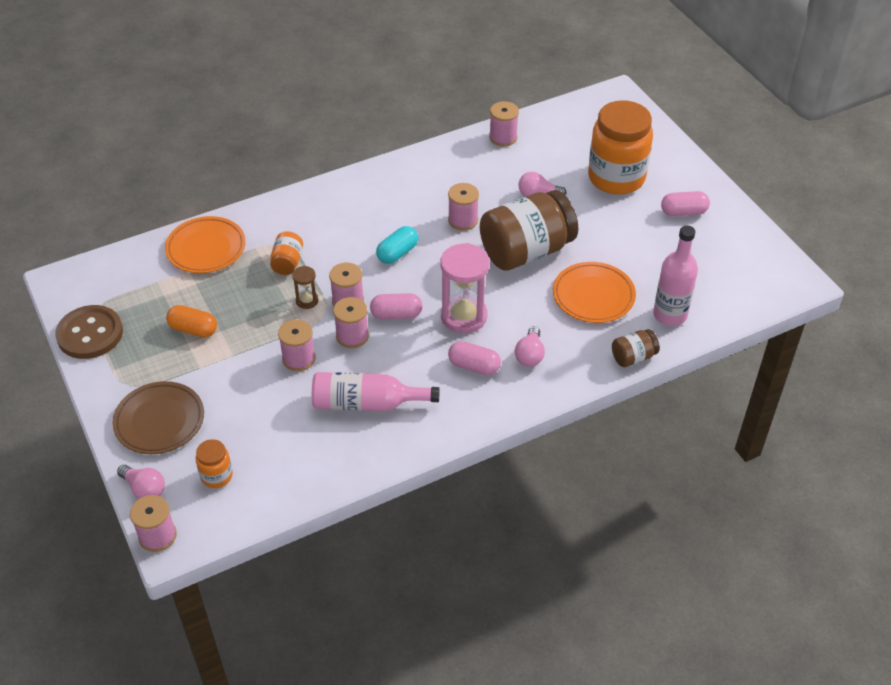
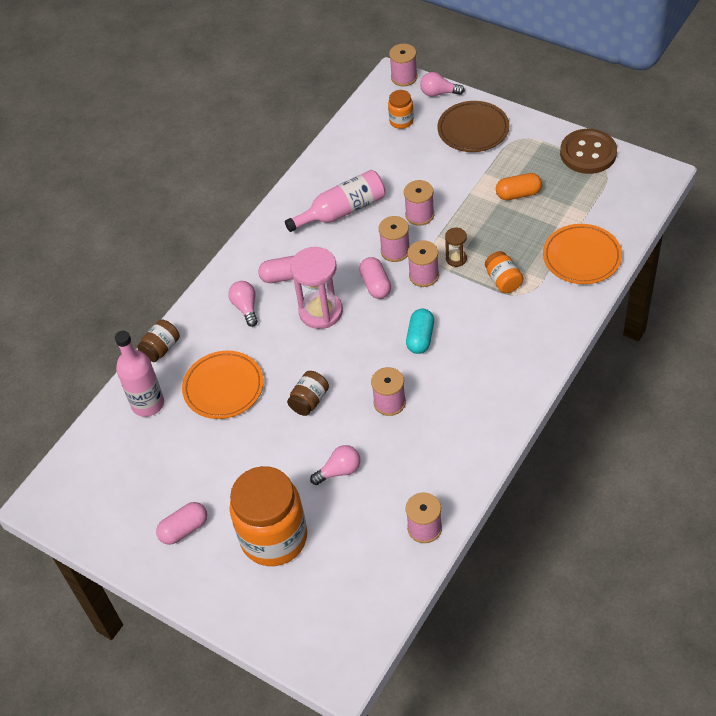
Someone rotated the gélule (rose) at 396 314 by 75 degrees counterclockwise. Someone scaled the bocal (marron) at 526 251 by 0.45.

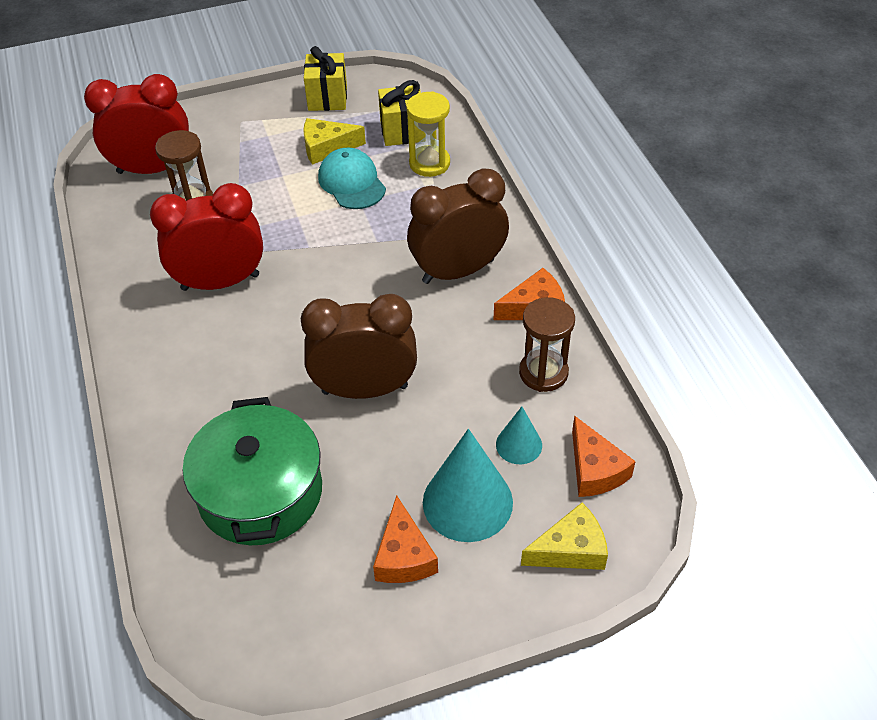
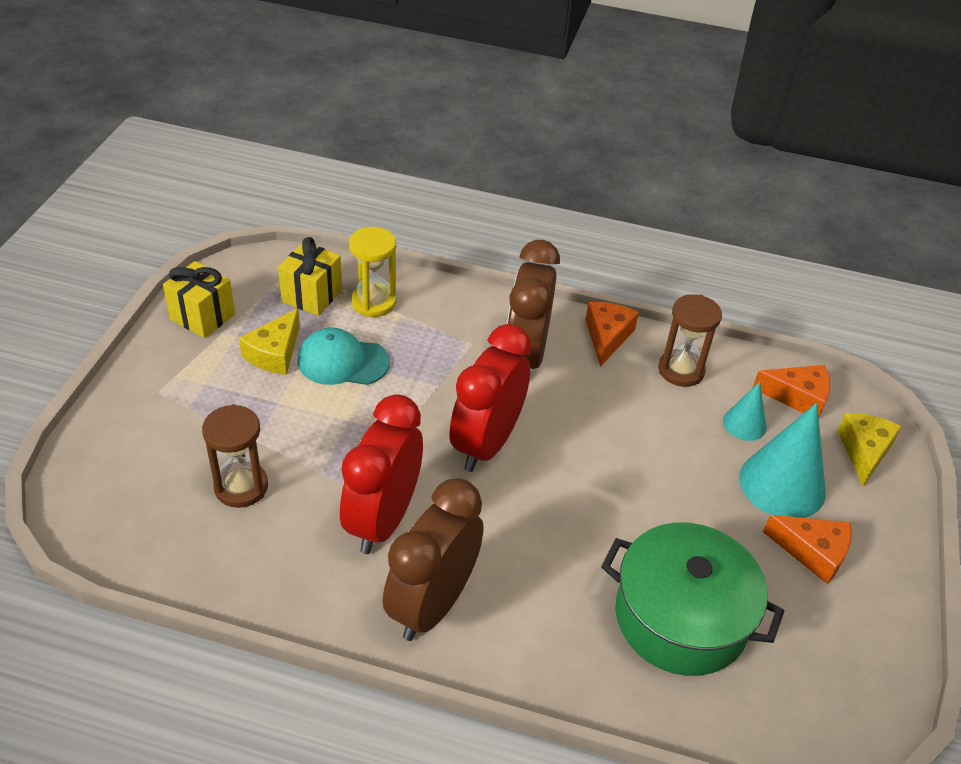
Someone carried the réveil (rouge) from 153 169 to 486 443. Someone carried the réveil (marron) from 365 389 to 432 604.

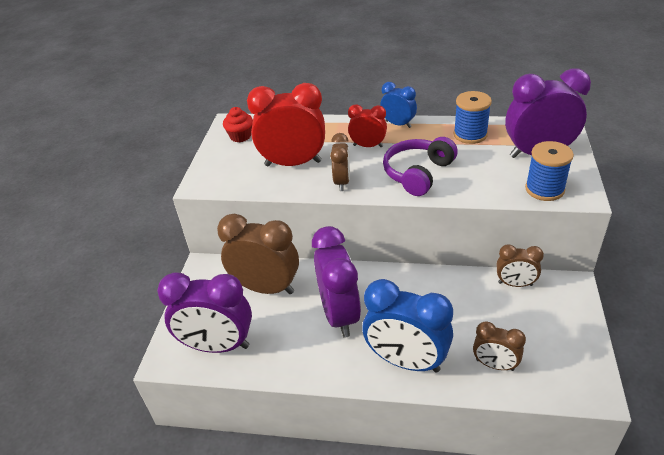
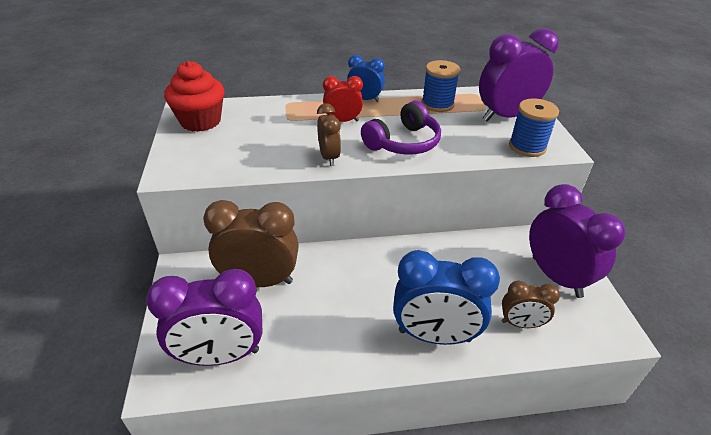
Someone took away the réveil (rouge) at 293 163. Someone took away the réveil (marron) at 515 284. Someone carried the réveil (violet) from 339 315 to 556 277. Someone rotated the casque audio (violet) at 418 173 by 150 degrees counterclockwise. Someone scaled the muffin (rouge) at 240 136 by 1.71.

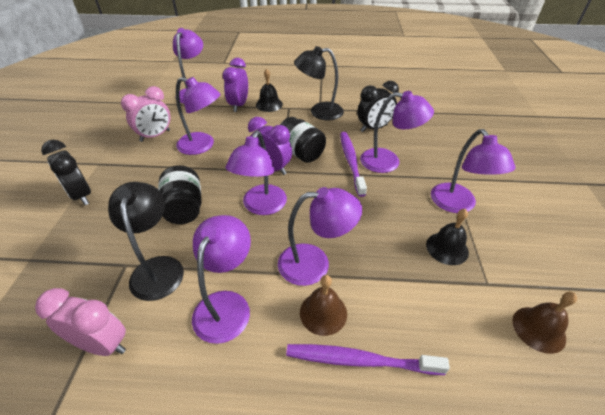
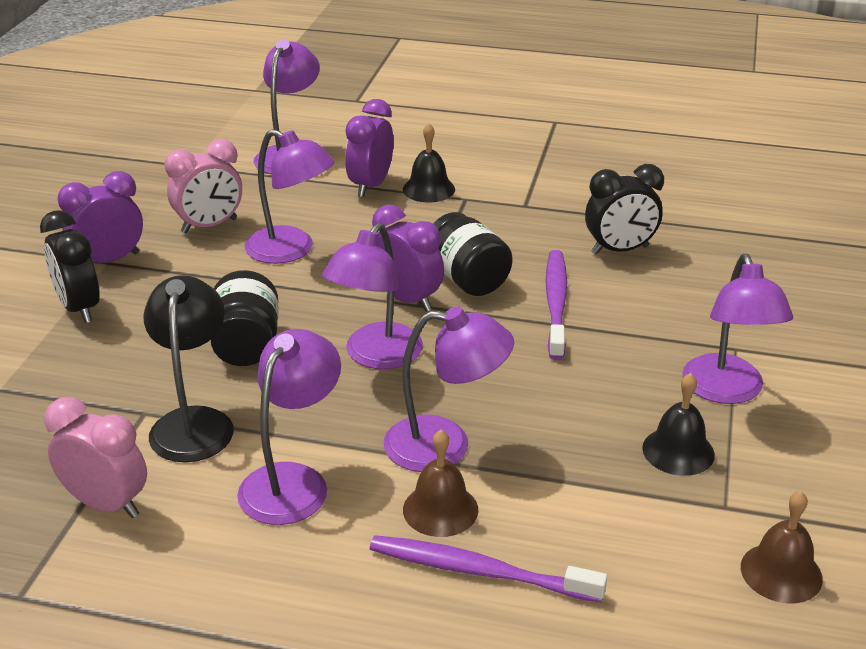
Someone took away the lampe (noir) at 319 112. Someone took away the lampe (violet) at 388 162. Someone put down the réveil (violet) at 109 261.

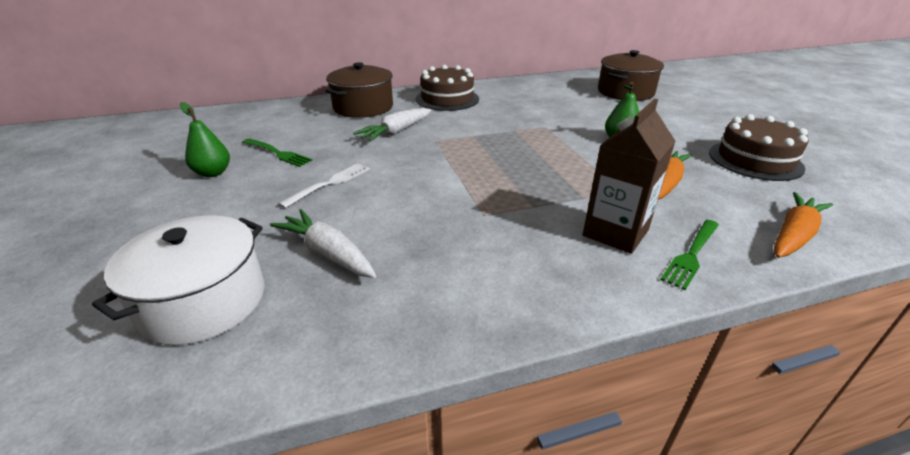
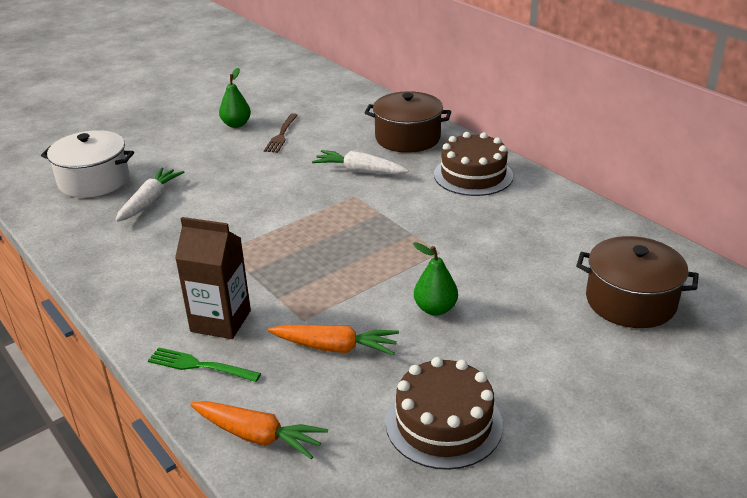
Someone took away the fourchette (blanc) at 329 184. Someone repainted the fourchette (vert) at 277 153, which became the fourchette (marron) at 281 135.

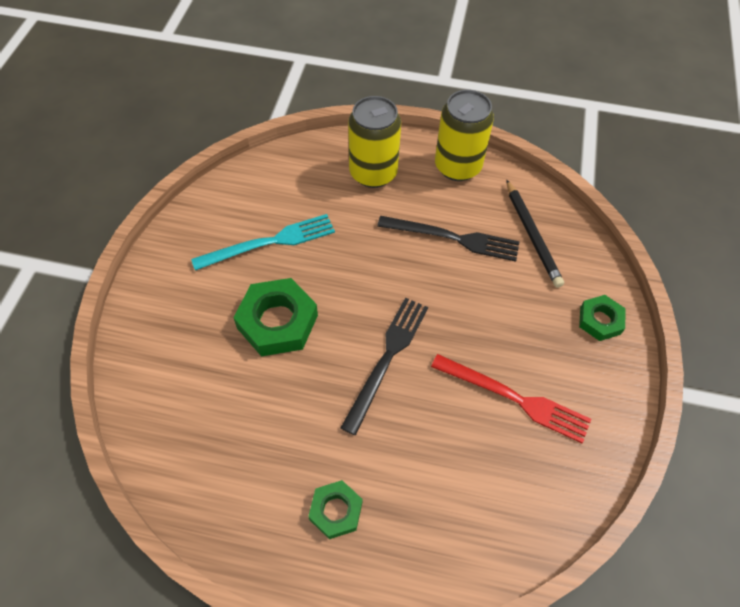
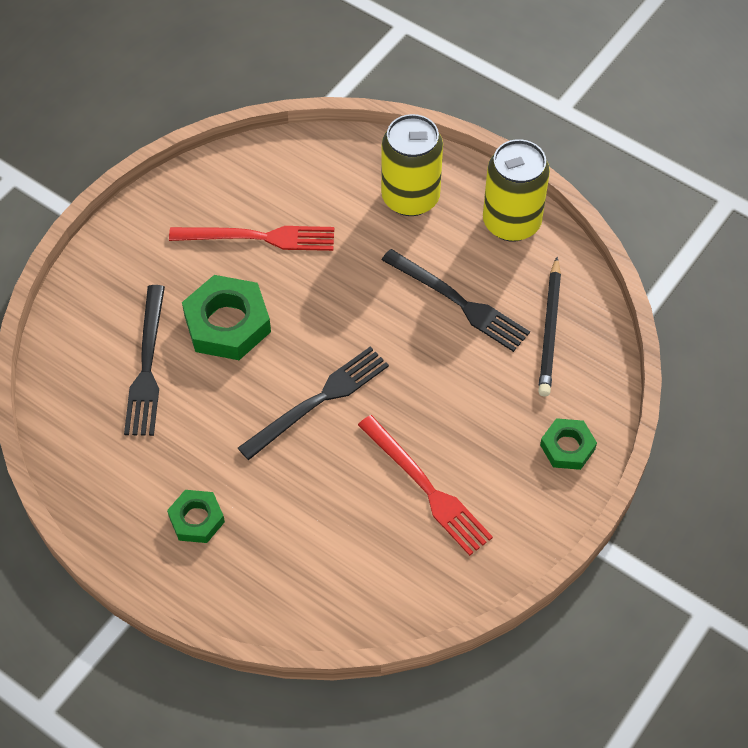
Someone put down the fourchette (noir) at 147 366. Someone repainted the fourchette (turquoise) at 269 242, which became the fourchette (rouge) at 259 237.

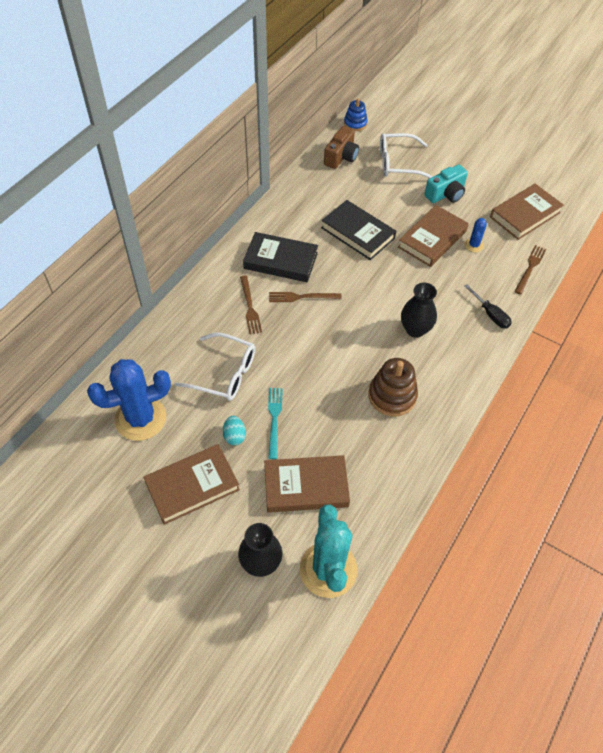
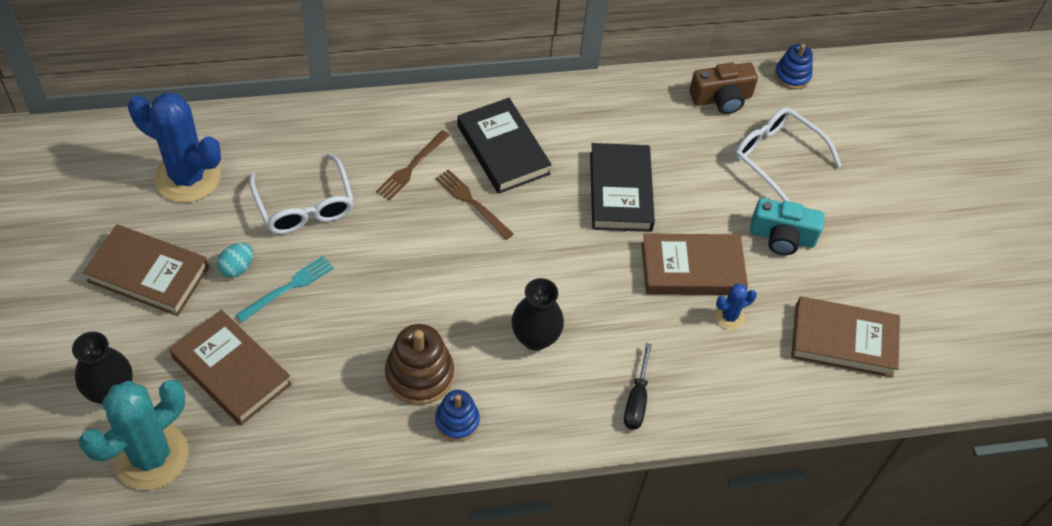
Someone took away the fourchette (marron) at 530 268. Someone put down the jouet à empiler (bleu) at 457 421.

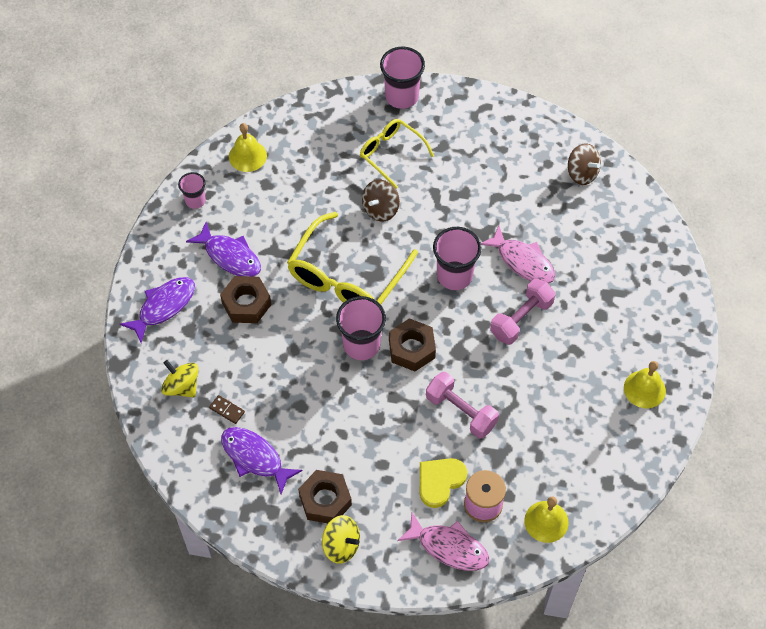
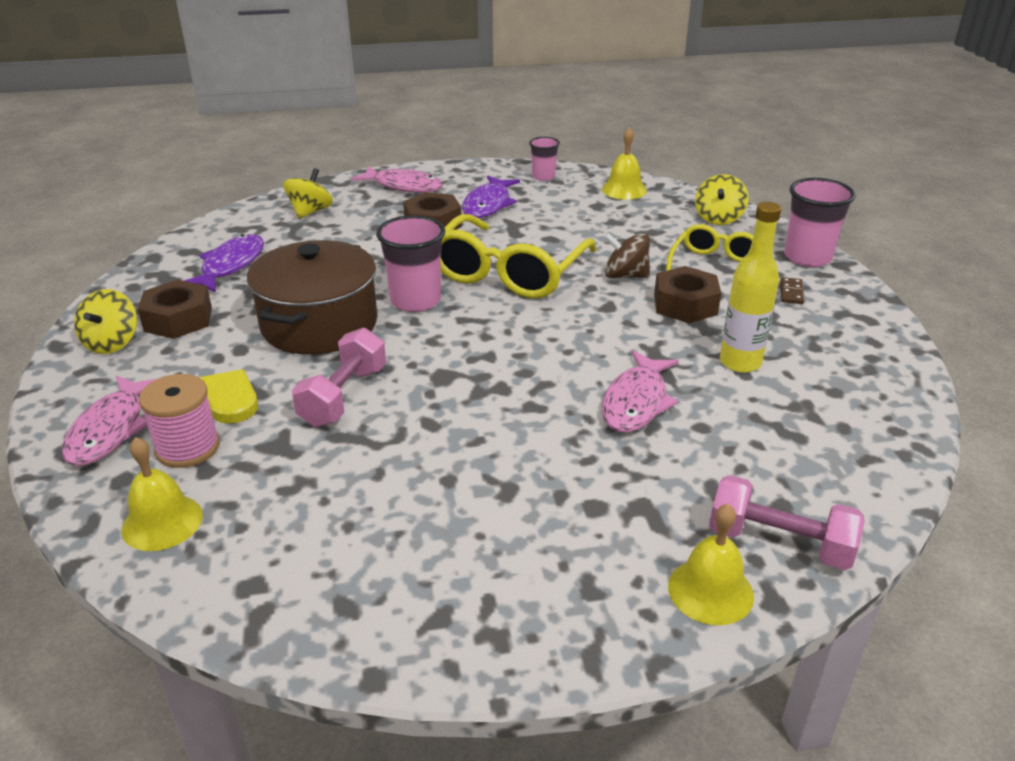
Someone took away the gobelet (rose) at 454 276. Someone took away the toupie (marron) at 582 173. Someone put down the marmite (marron) at 319 324. Someone put down the toupie (jaune) at 718 218. Someone put down the bouteille (jaune) at 740 362. Someone carried the domino (marron) from 227 410 to 791 292. Someone carried the écrou (marron) from 411 349 to 685 304. Someone carried the haltère (rose) from 521 319 to 779 543. Someone carried the cloche (jaune) from 644 389 to 710 591. Someone repainted the poisson (violet) at 164 307, which became the poisson (rose) at 403 186. Someone rotated the lunettes (jaune) at 346 277 by 75 degrees counterclockwise.

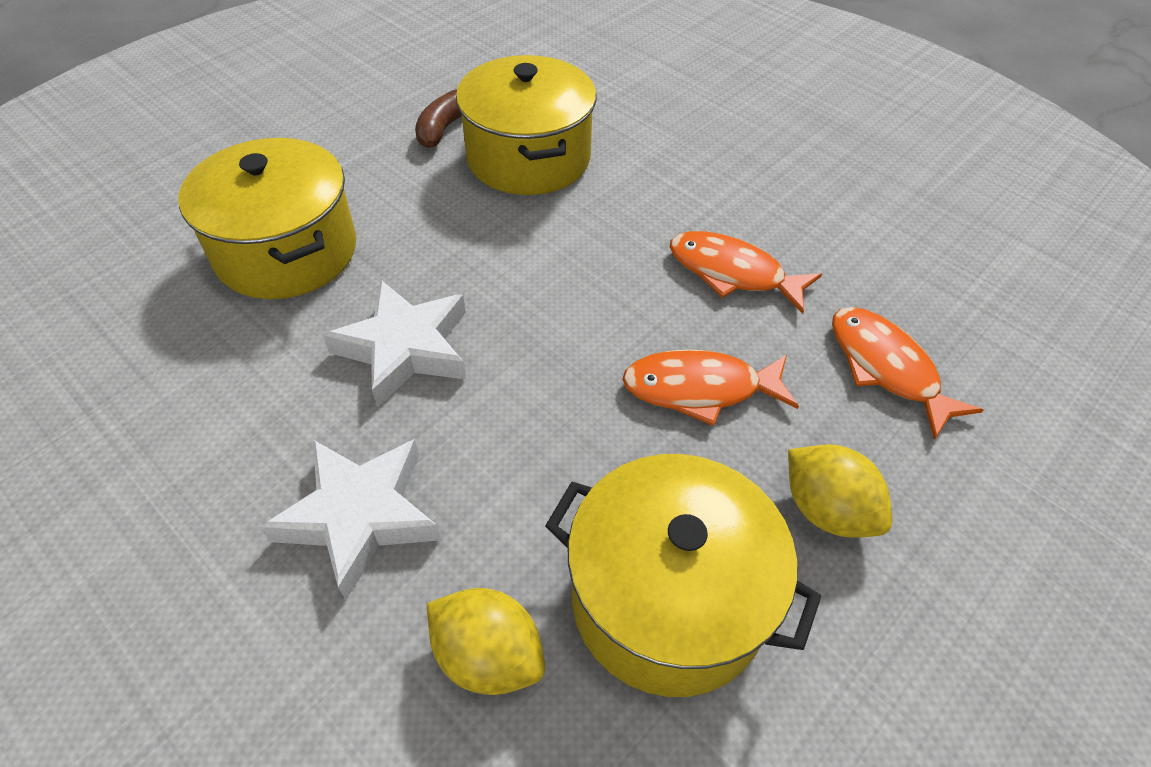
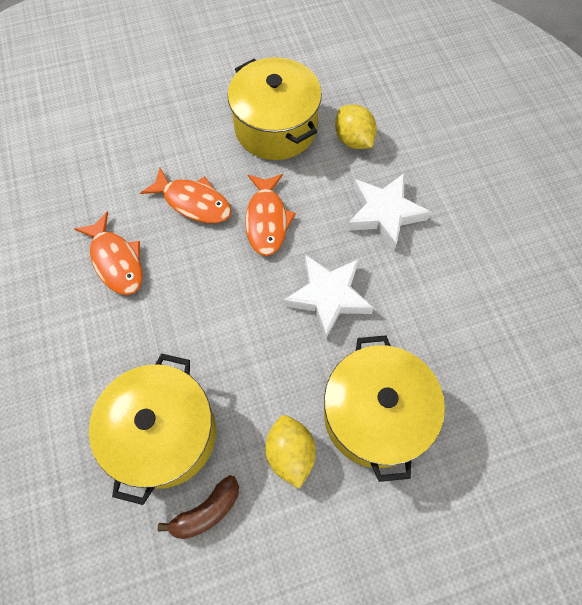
Someone carried the citron (jaune) from 826 510 to 290 453. Someone carried the poisson (orange) from 886 368 to 267 220.

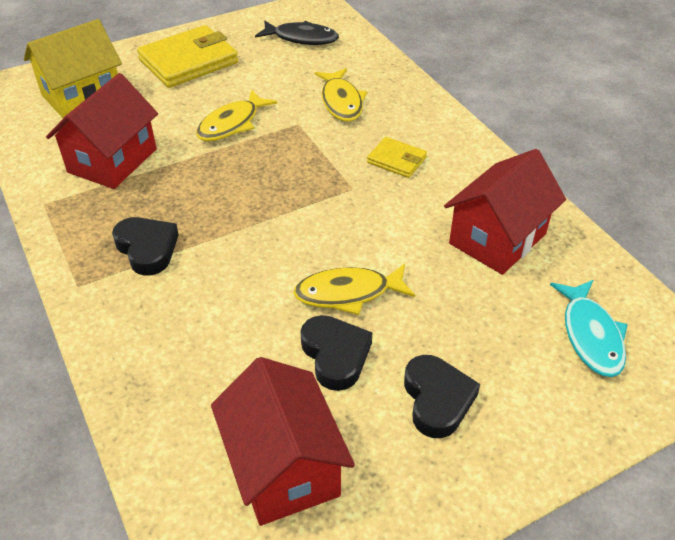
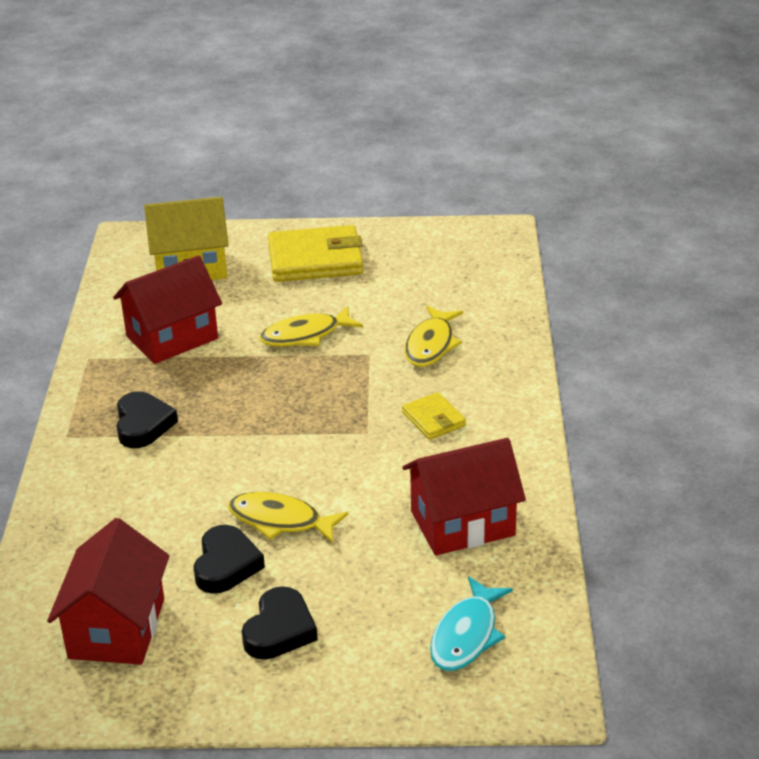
Someone took away the poisson (noir) at 301 38.

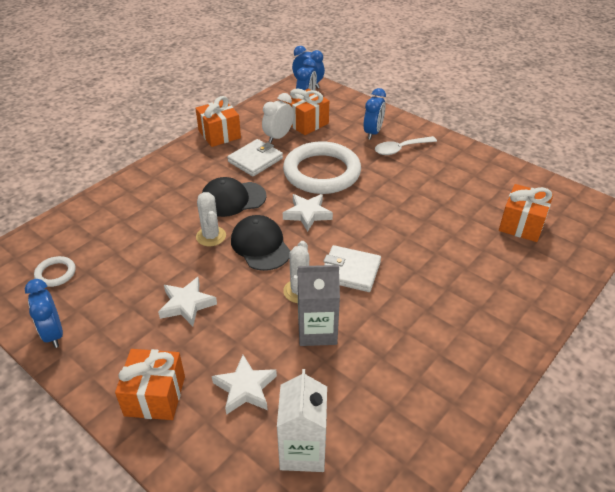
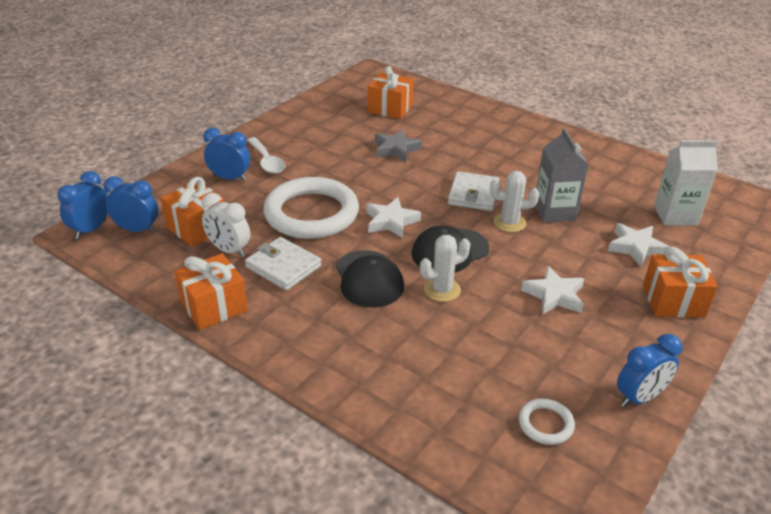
Someone put down the étoile (gris) at 396 149.

